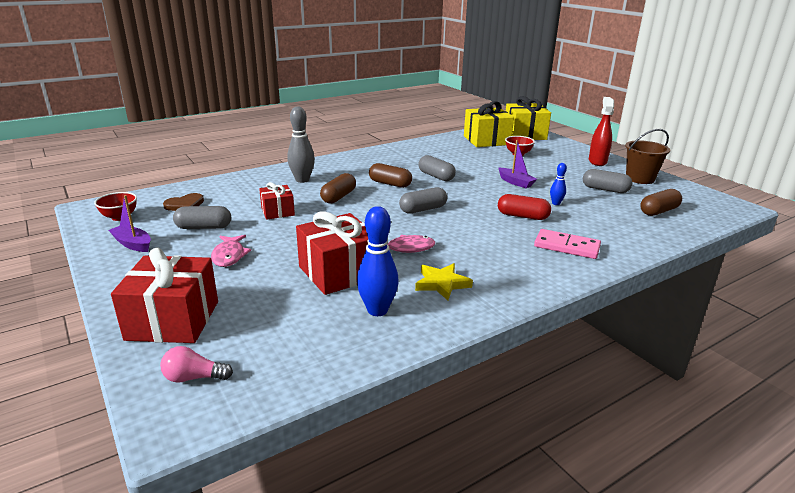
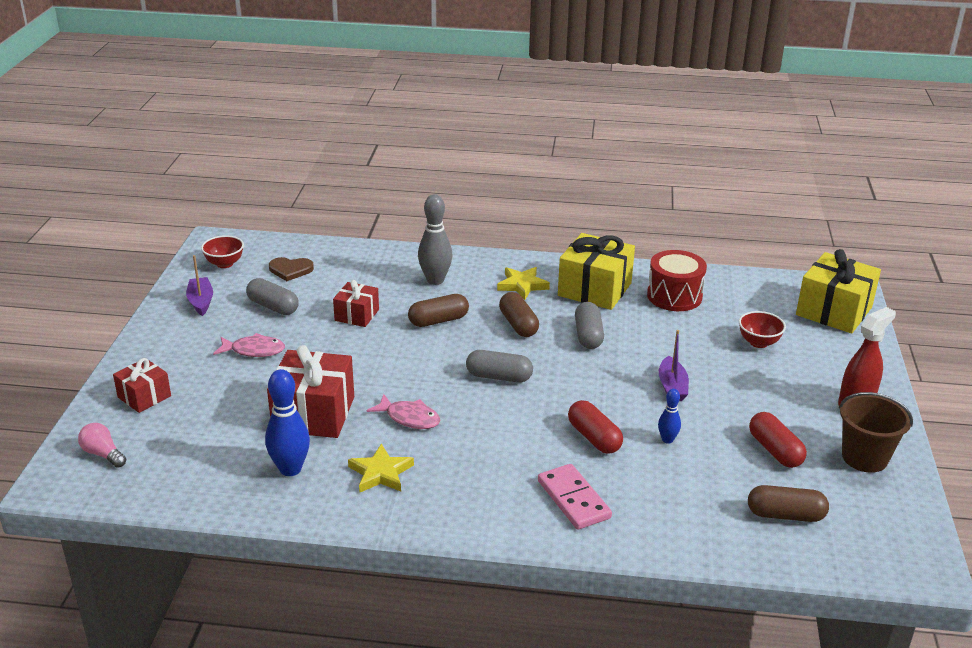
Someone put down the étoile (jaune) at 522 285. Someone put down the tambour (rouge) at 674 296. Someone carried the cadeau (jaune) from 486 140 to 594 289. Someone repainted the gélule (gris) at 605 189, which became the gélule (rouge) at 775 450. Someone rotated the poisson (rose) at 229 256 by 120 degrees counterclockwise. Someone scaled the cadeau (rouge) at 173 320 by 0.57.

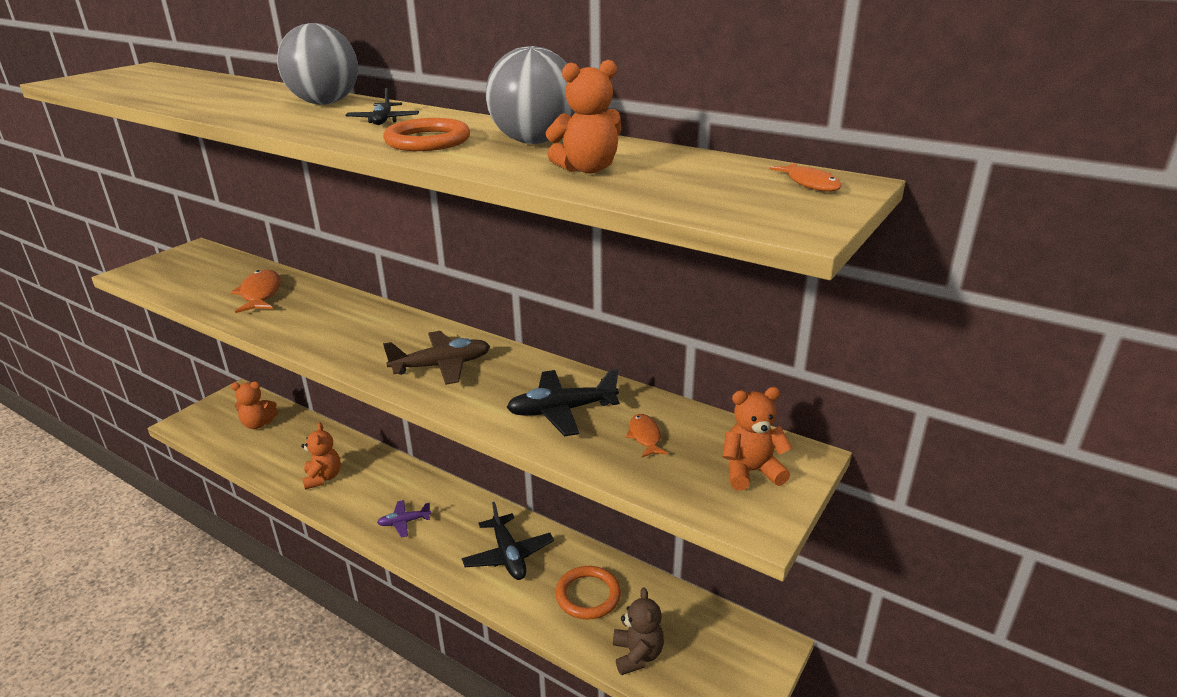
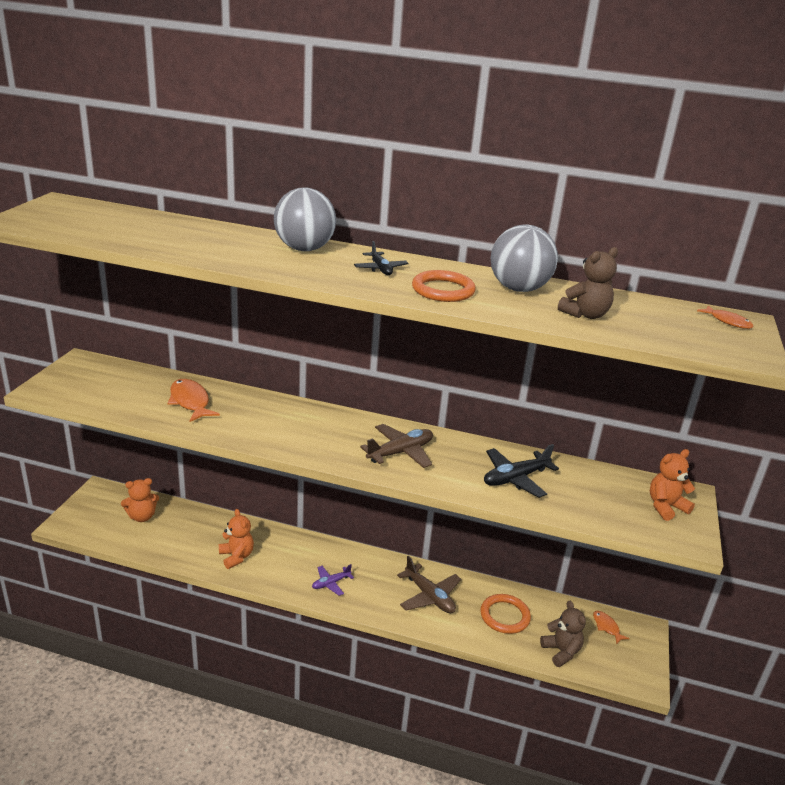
Someone carried the poisson (orange) from 645 436 to 606 627. Someone repainted the avion (noir) at 508 555, which became the avion (marron) at 429 596. Someone repainted the ours en peluche (orange) at 587 169, which became the ours en peluche (marron) at 585 315.

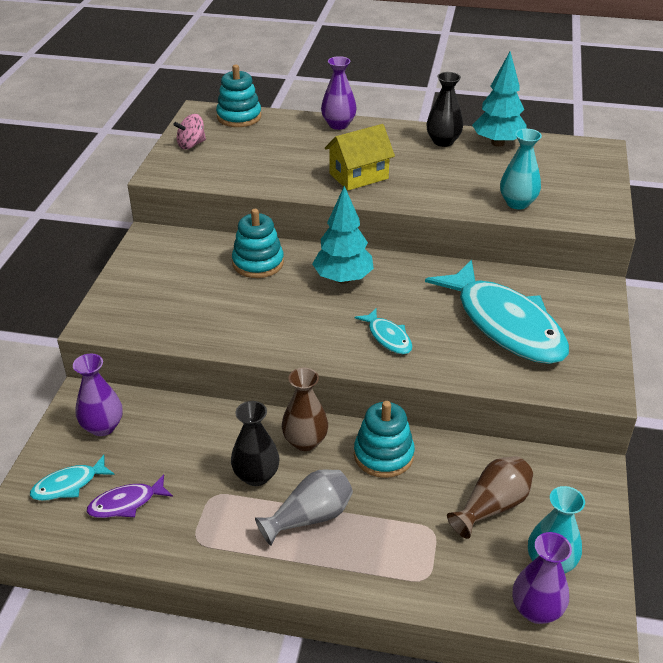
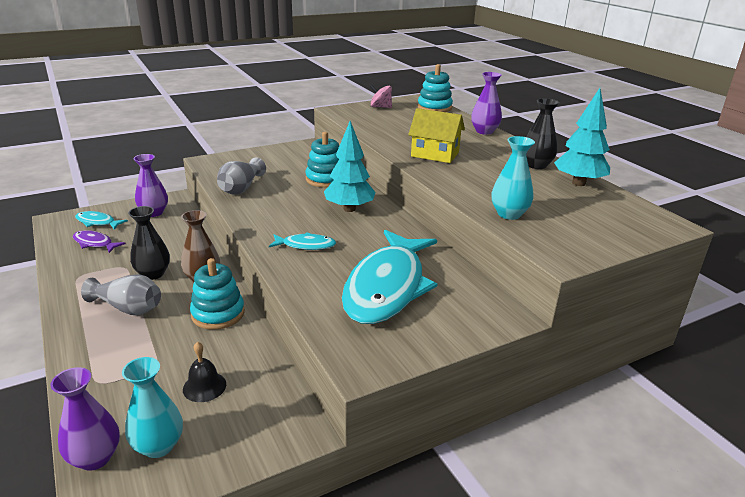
Someone put down the vase (gris) at 241 188. Someone swapped the vase (marron) at 492 506 for the cloche (noir) at 204 386. Someone rotated the poisson (turquoise) at 388 337 by 105 degrees counterclockwise.

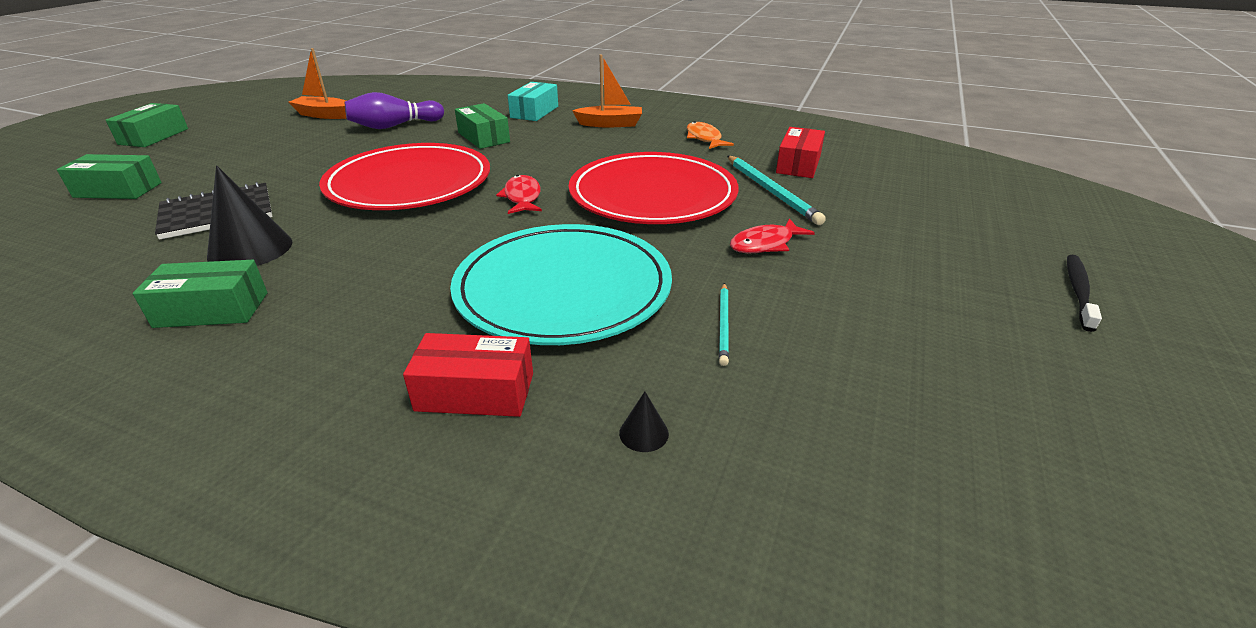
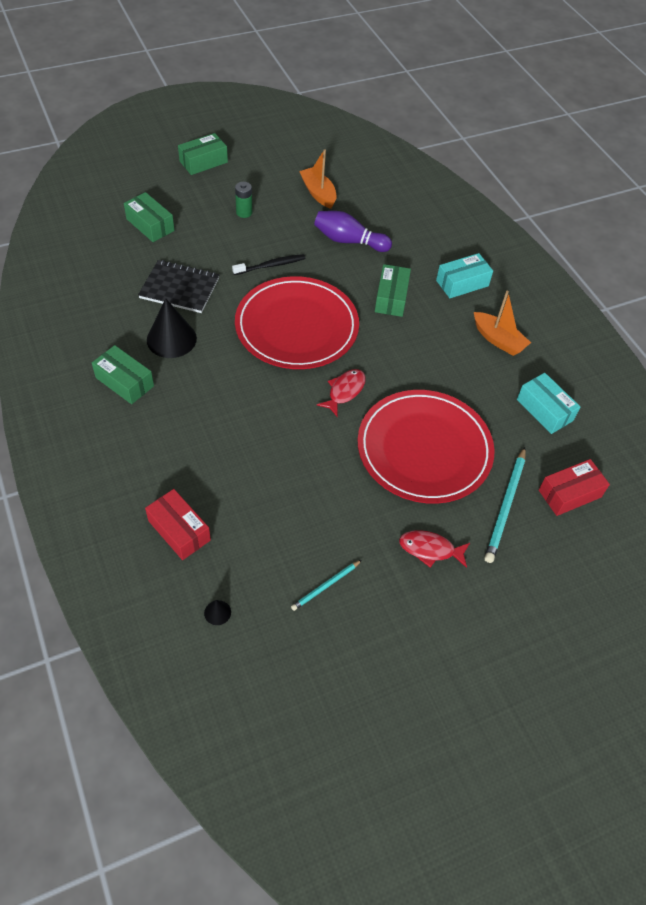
Someone took away the assiette (turquoise) at 563 289. Someone put down the pile (vert) at 244 212. Someone carried the brosse à dents (noir) from 1078 292 to 270 265. Someone swapped the poisson (orange) at 704 138 for the boîte (turquoise) at 544 410.

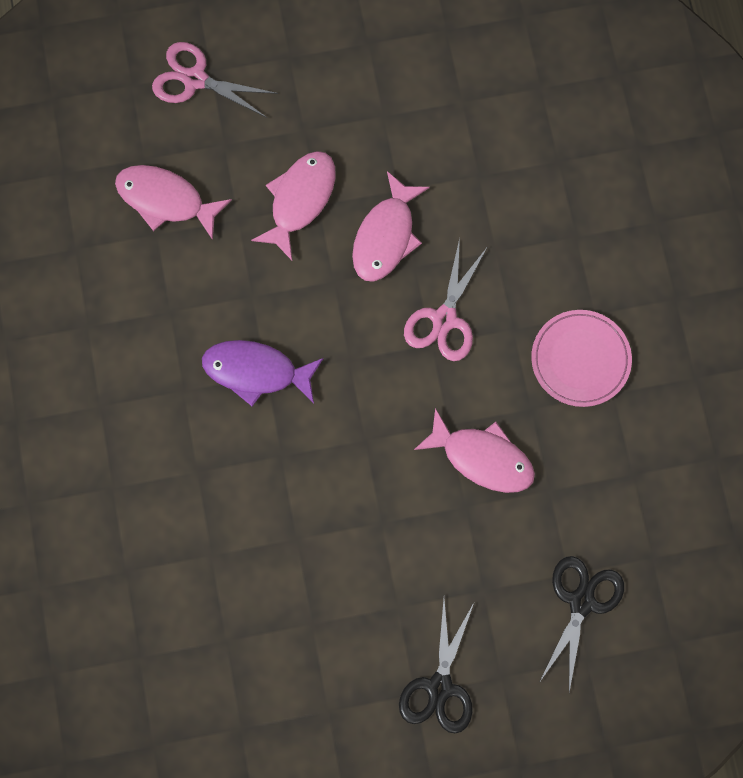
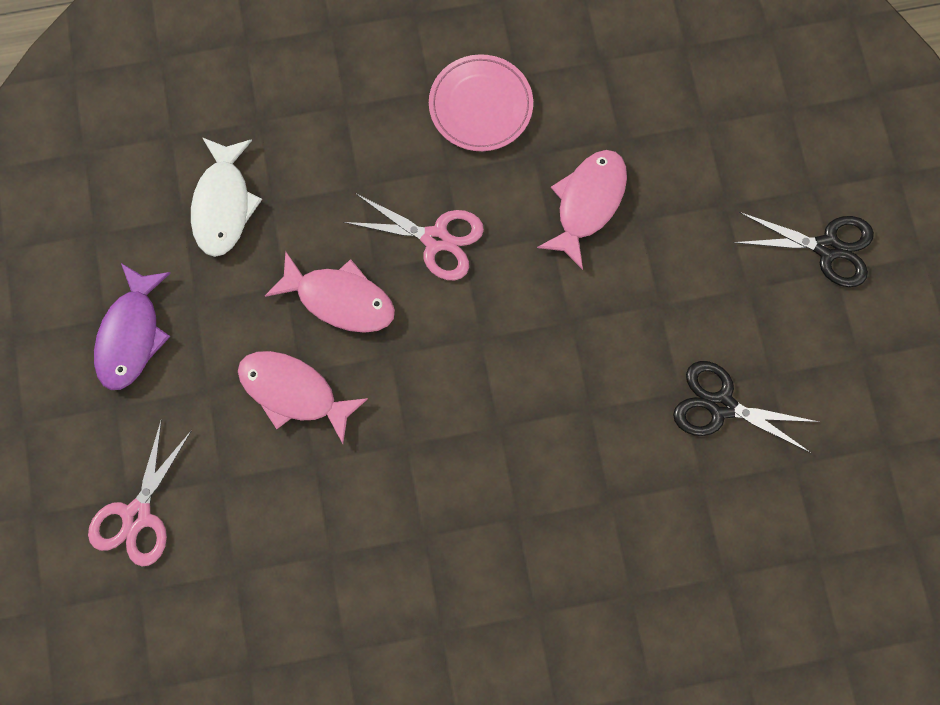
Someone took away the poisson (rose) at 165 200. Someone put down the poisson (blanc) at 223 205. Someone carried the poisson (violet) from 256 372 to 131 335. Someone carried the ciseaux (noir) from 581 602 to 721 406.

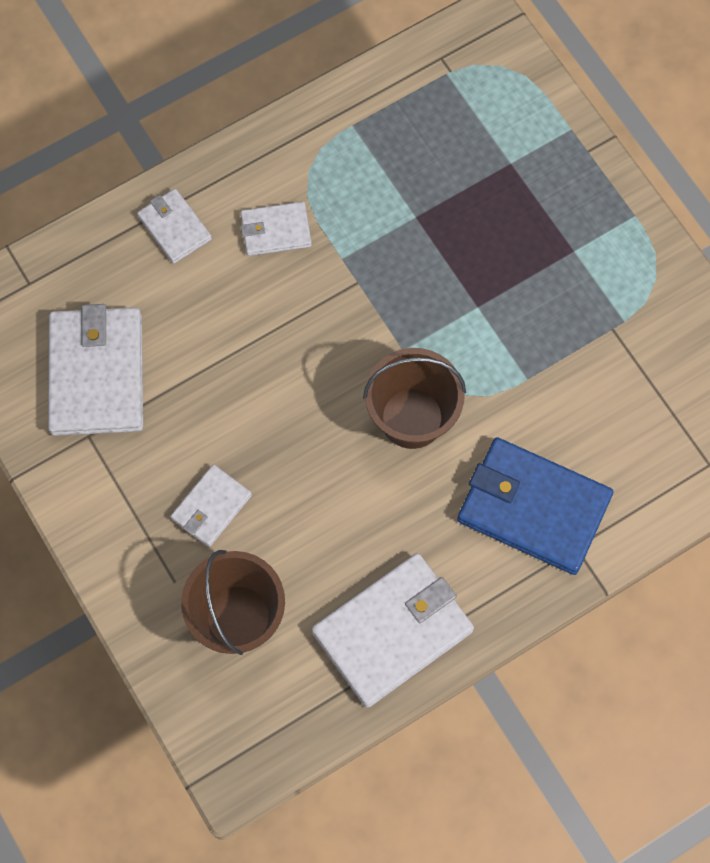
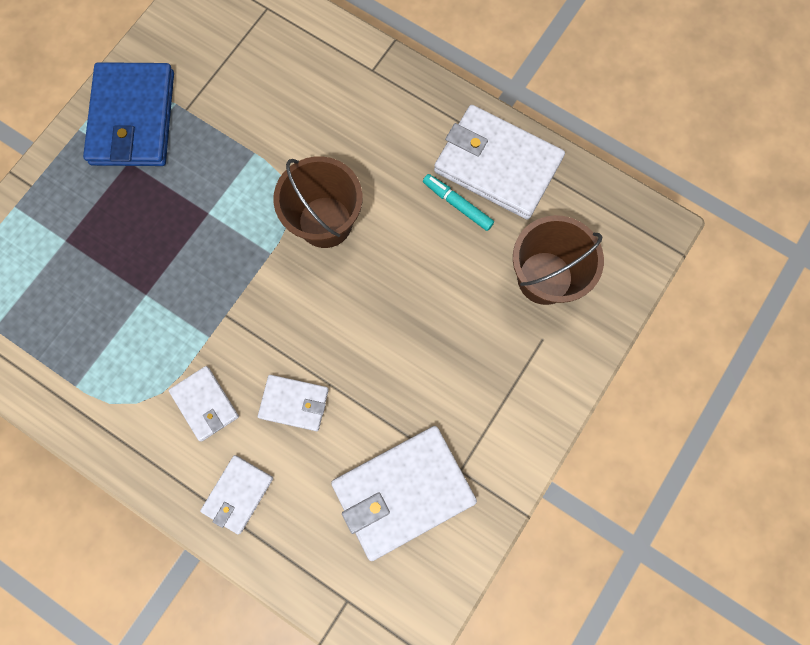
Someone put down the feutre (turquoise) at 457 204. Someone carried the portefeuille (blanc) from 211 507 to 294 403. Someone carried the portefeuille (bleu) from 533 508 to 133 118.

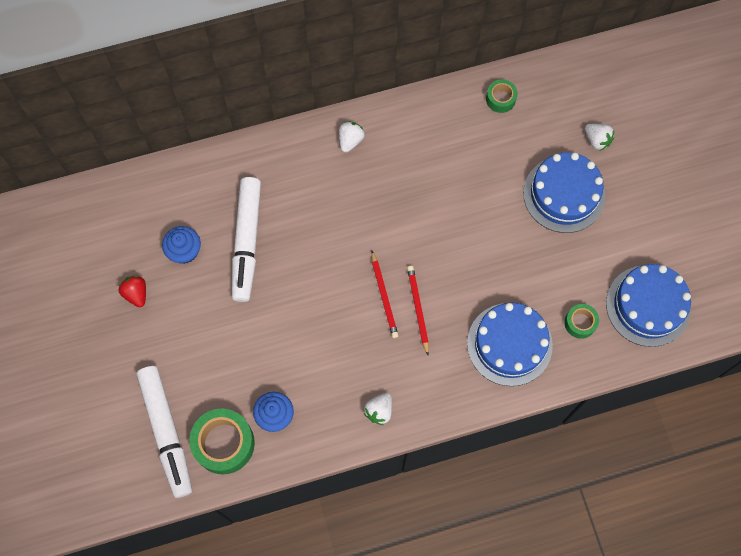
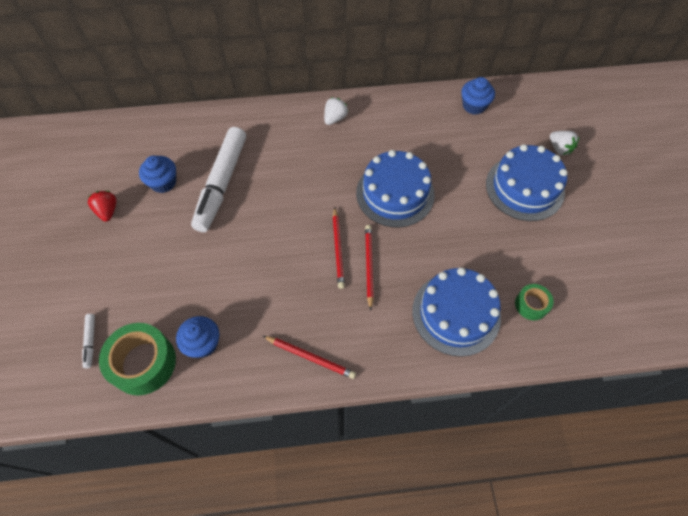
Someone carried the gâteau (bleu) from 648 305 to 395 193. Someone swapped the fraise (blanc) at 379 411 for the crayon (rouge) at 310 357. Someone swapped the ruban adhésif (vert) at 500 99 for the muffin (bleu) at 474 106. Someone scaled the feutre (blanc) at 166 432 by 0.40.

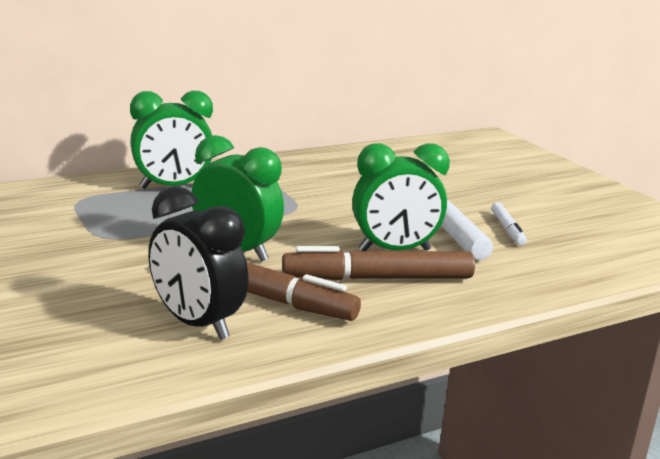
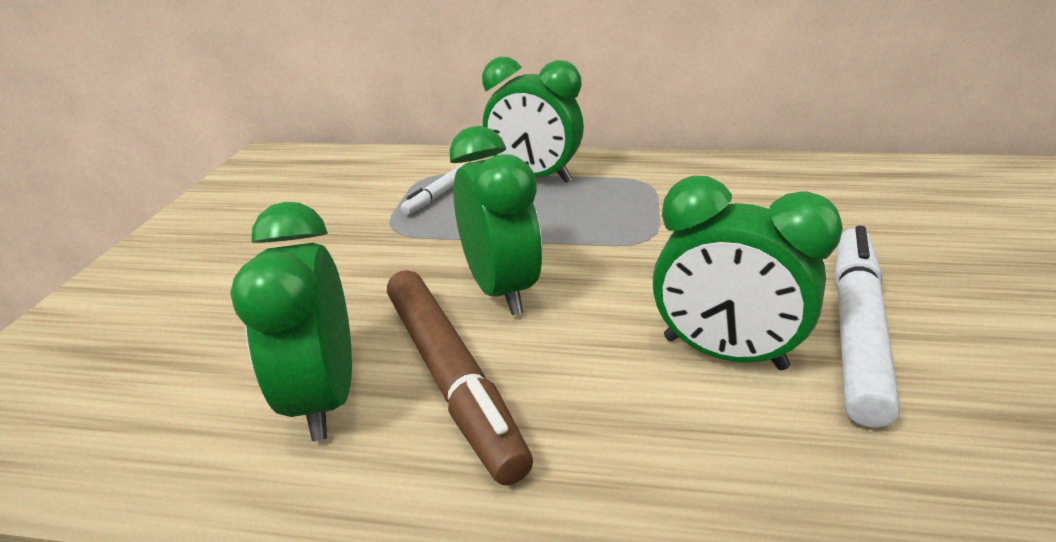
Someone took away the feutre (marron) at 378 278. Someone carried the feutre (blanc) from 507 229 to 438 195. Someone repainted the réveil (noir) at 197 324, which became the réveil (vert) at 324 396.

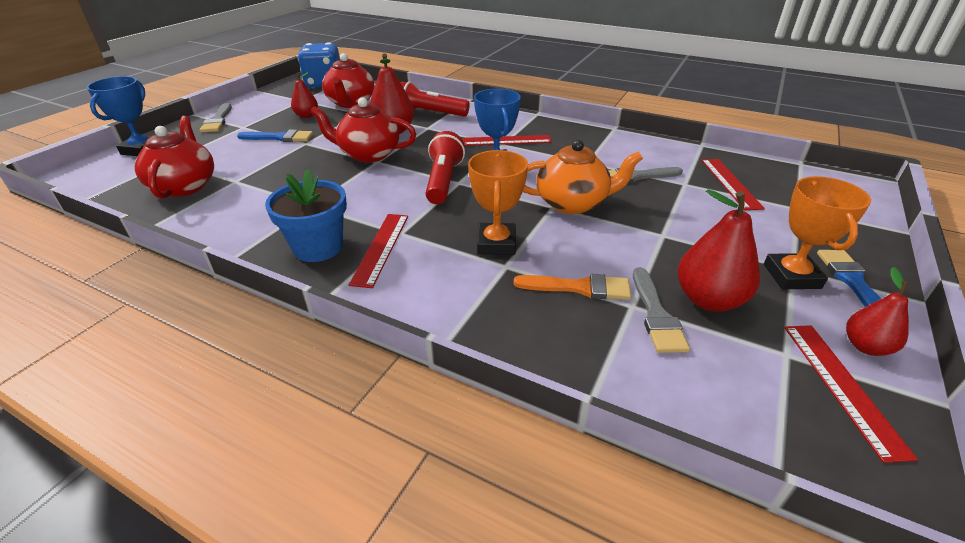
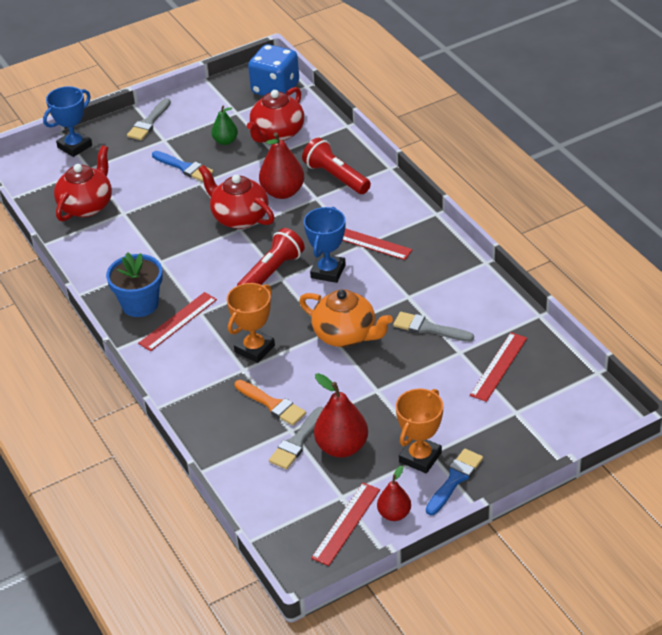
Someone repainted the poire (rouge) at 307 116, which became the poire (vert) at 225 141.

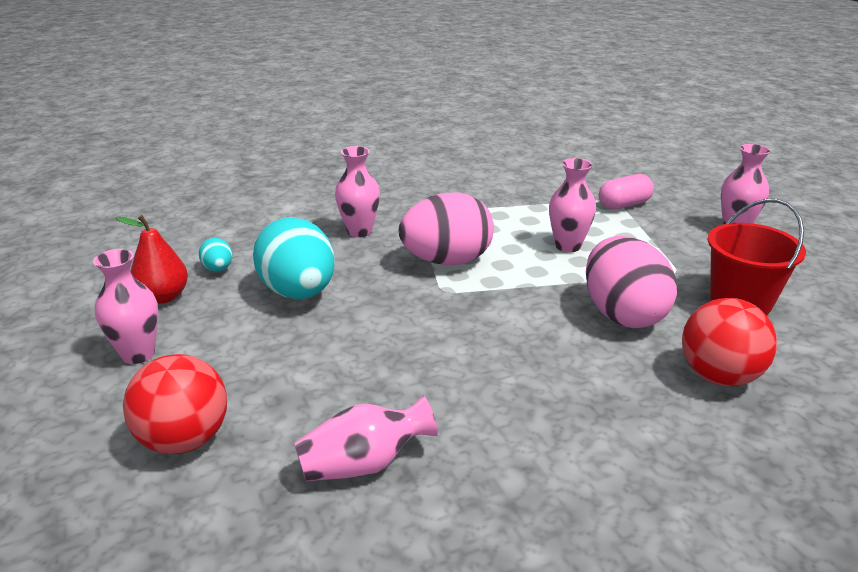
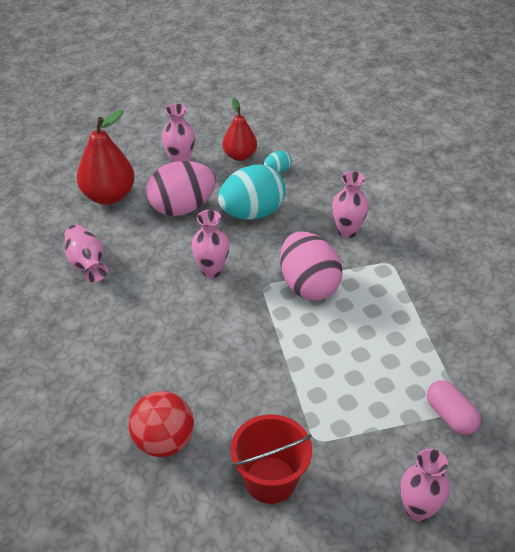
Someone carried the vase (rose) from 568 246 to 211 270. Someone carried the œuf (rose) from 623 314 to 182 207. Someone swapped the balle (rouge) at 184 440 for the poire (rouge) at 108 196.

